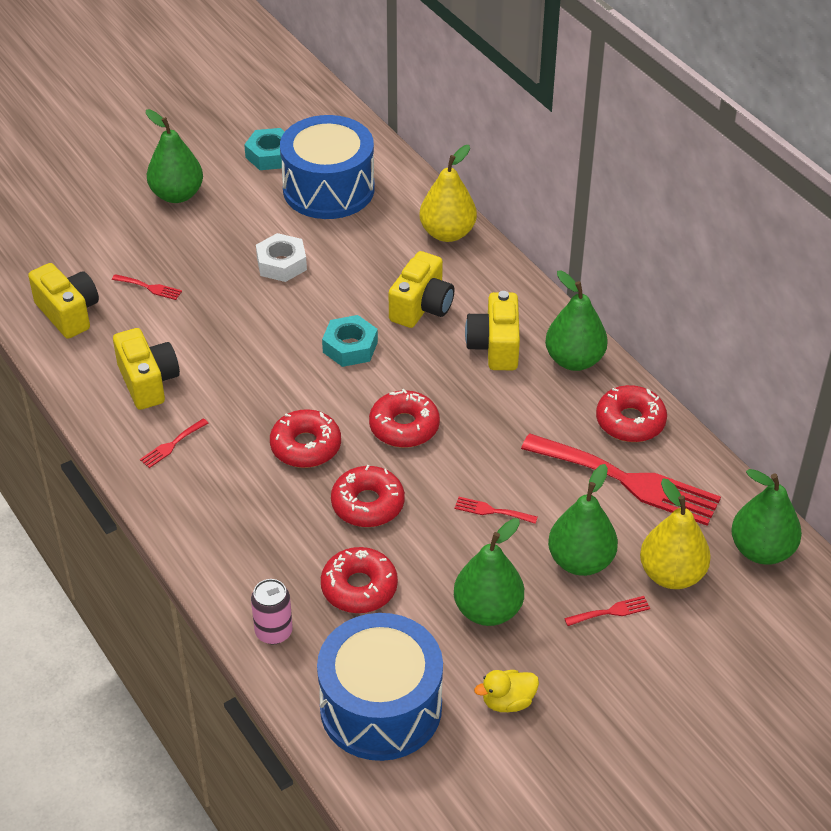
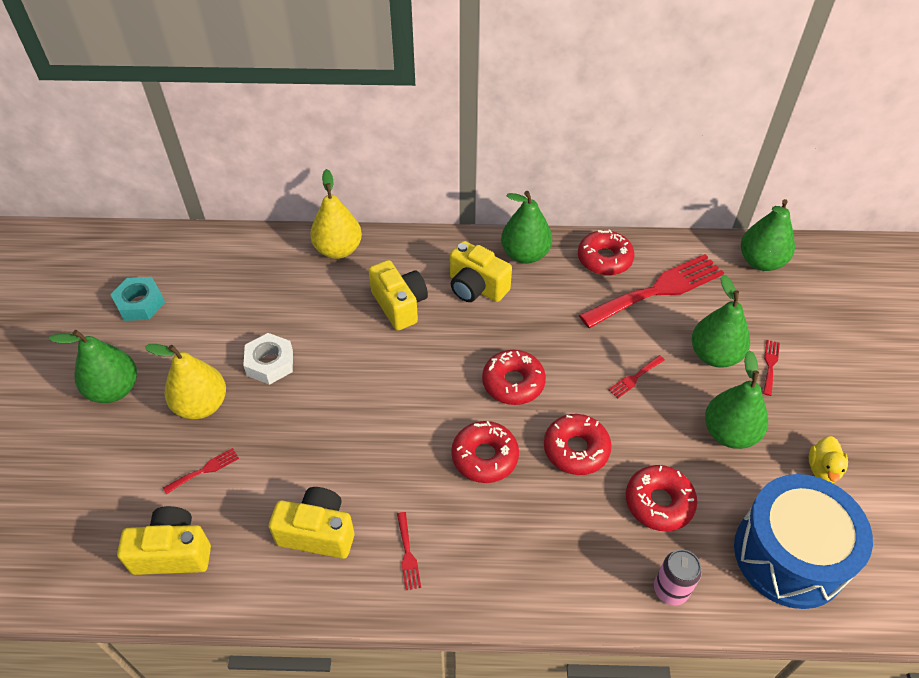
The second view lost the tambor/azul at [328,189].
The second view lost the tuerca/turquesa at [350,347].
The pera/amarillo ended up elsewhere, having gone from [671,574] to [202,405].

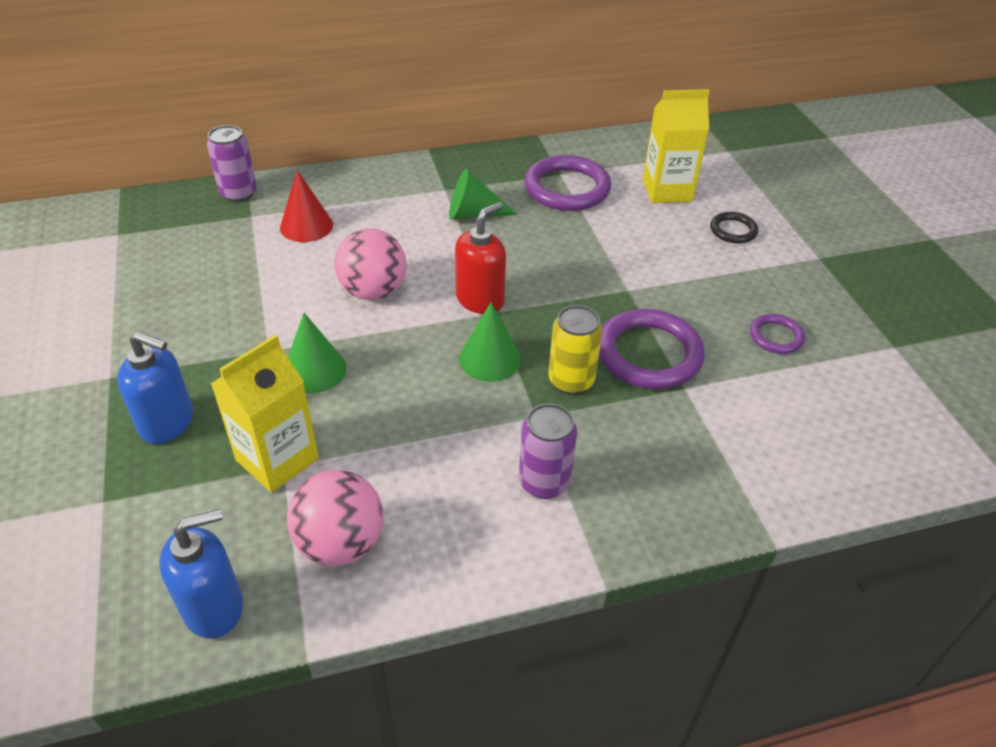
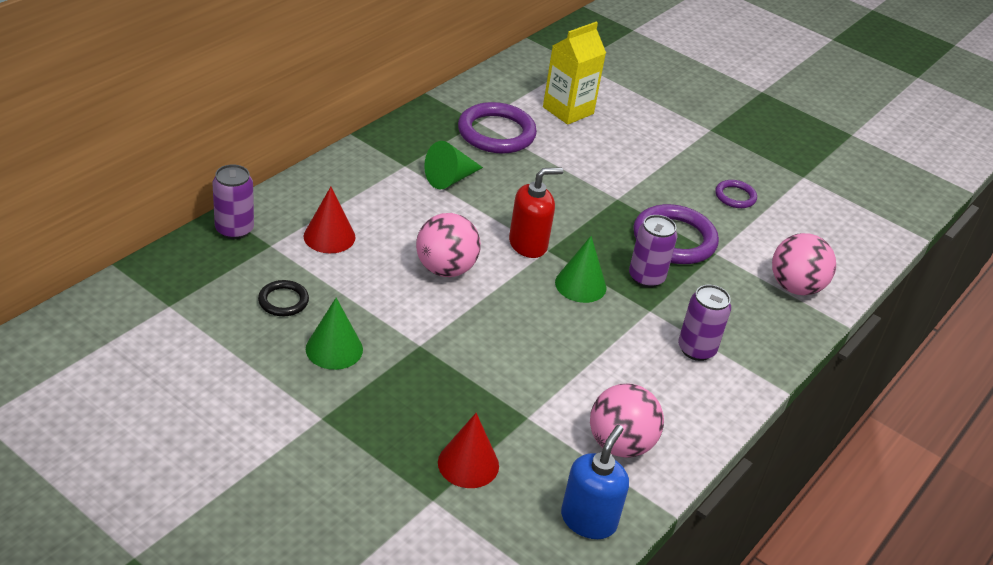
The second view lost the dispensador de jabón/azul at [167,423].
The second view lost the cartón de leche/amarillo at [277,459].
The second view gained the cono/rojo at [468,464].
The second view gained the pelota/rosa at [795,287].
The cono/verde ended up elsewhere, having gone from [314,370] to [334,349].
The anillo/negro ended up elsewhere, having gone from [733,230] to [283,301].
What was the lata/amarillo at [571,381] turned into the lata/morado at [646,277].
The dispensador de jabón/rojo at [480,299] ended up facing another way, 60 degrees clockwise from before.

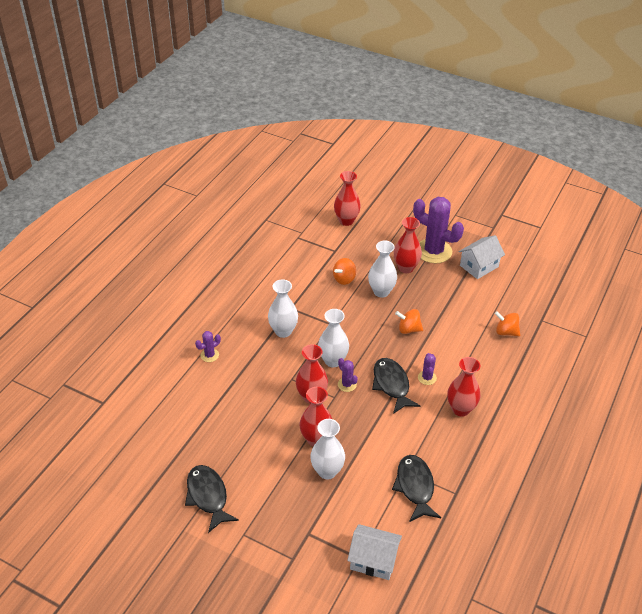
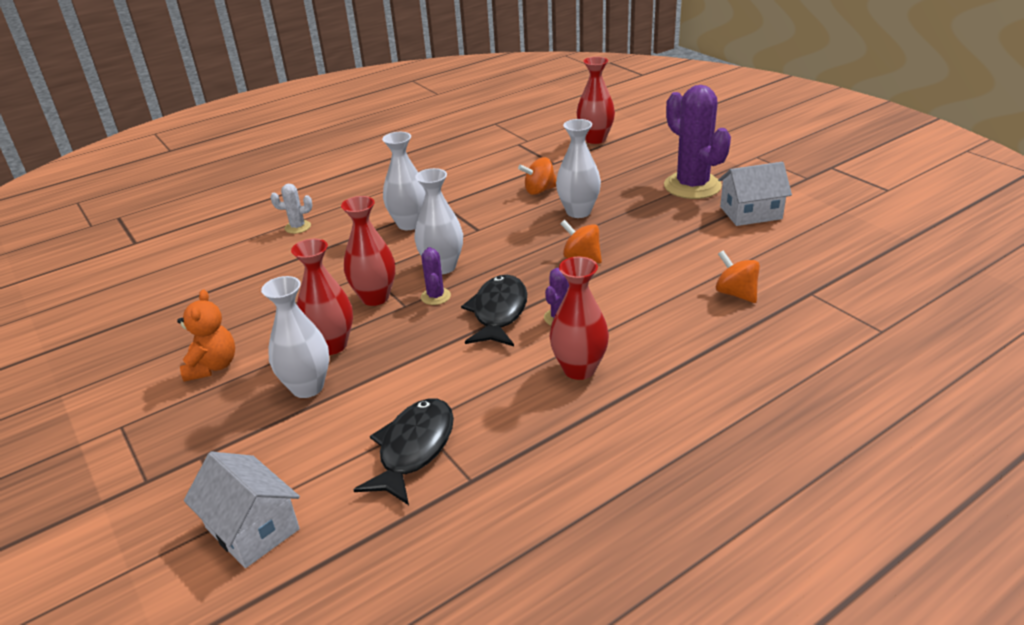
The second view lost the pez/negro at [208,496].
The second view lost the florero/rojo at [406,268].
The second view gained the osito/naranja at [212,366].
What was the cactus/morado at [209,355] turned into the cactus/blanco at [297,227].

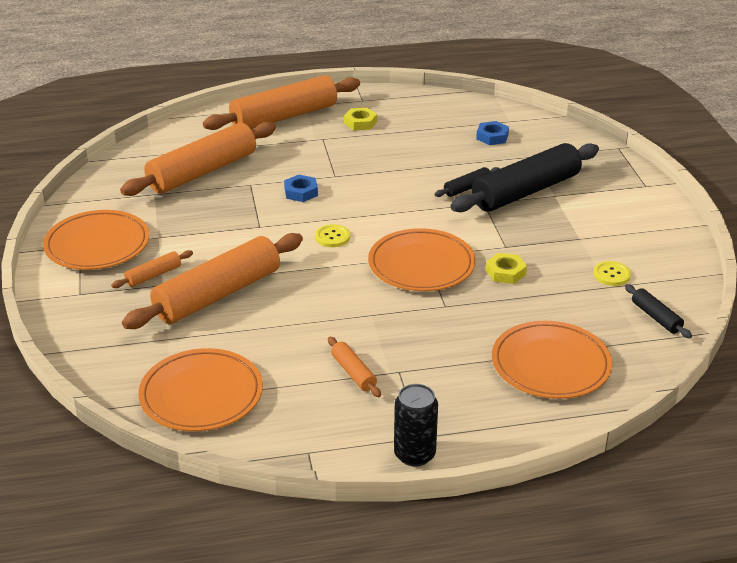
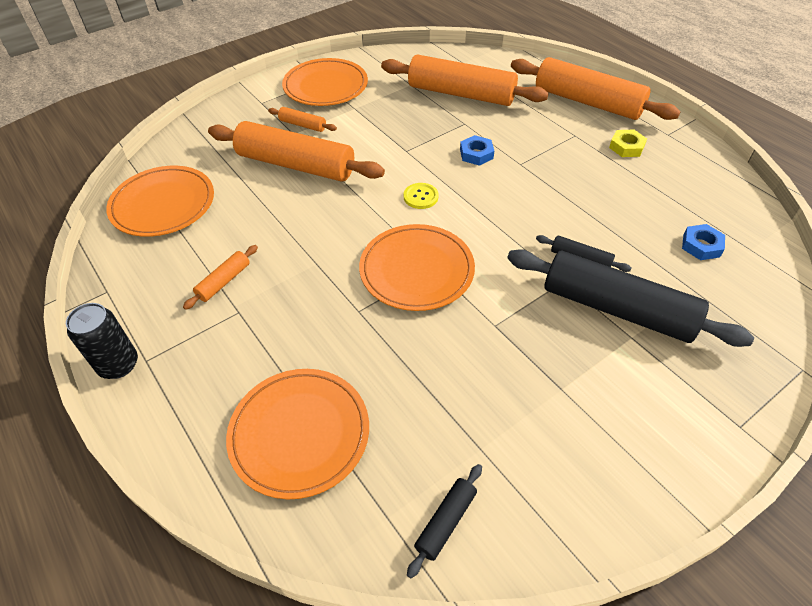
The second view lost the tuerca/amarillo at [505,272].
The second view lost the botón/amarillo at [611,275].

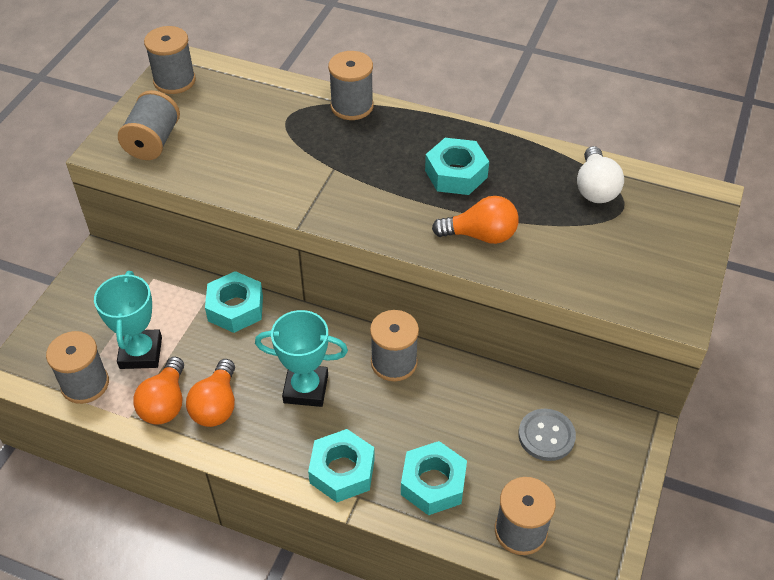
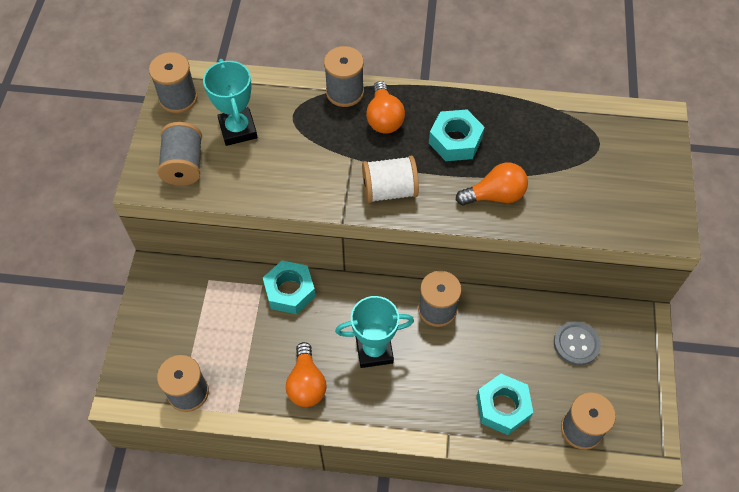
The second view lost the tuerca/turquesa at [342,471].
The second view lost the bombilla/blanco at [595,188].
The second view gained the carrete/blanco at [389,190].
The trofeo/turquesa ended up elsewhere, having gone from [141,353] to [238,129].
The bombilla/naranja ended up elsewhere, having gone from [165,403] to [384,118].

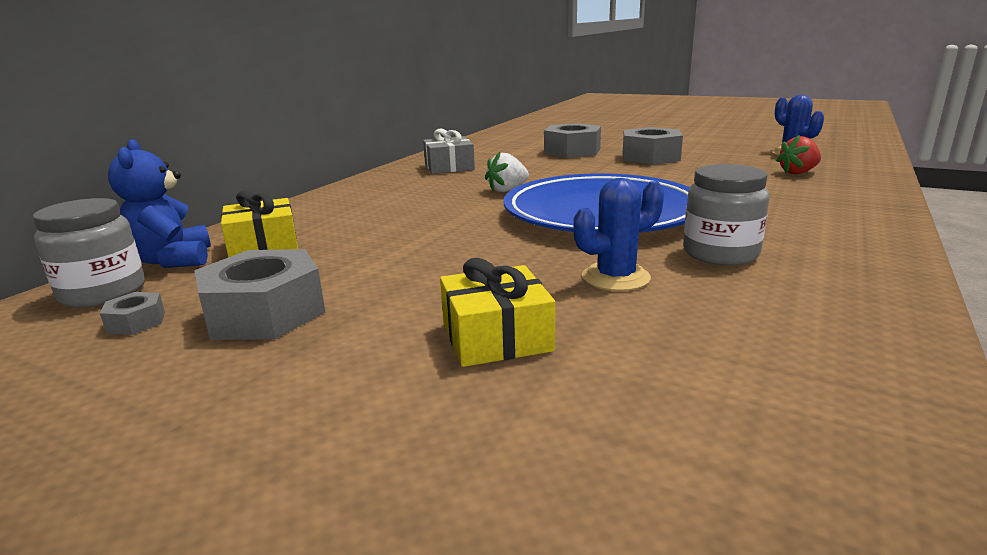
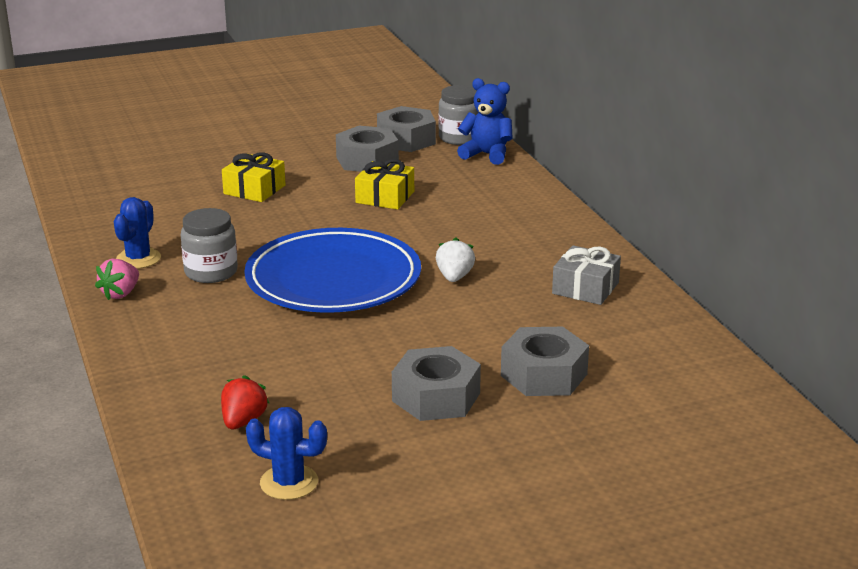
The second view gained the fresa/rosa at [120,294].
The regalo/amarillo ended up elsewhere, having gone from [263,245] to [385,197].
The cactus/azul ended up elsewhere, having gone from [615,277] to [138,259].
The size of the tuerca/gris at [136,322] changed by a factor of 2.22.

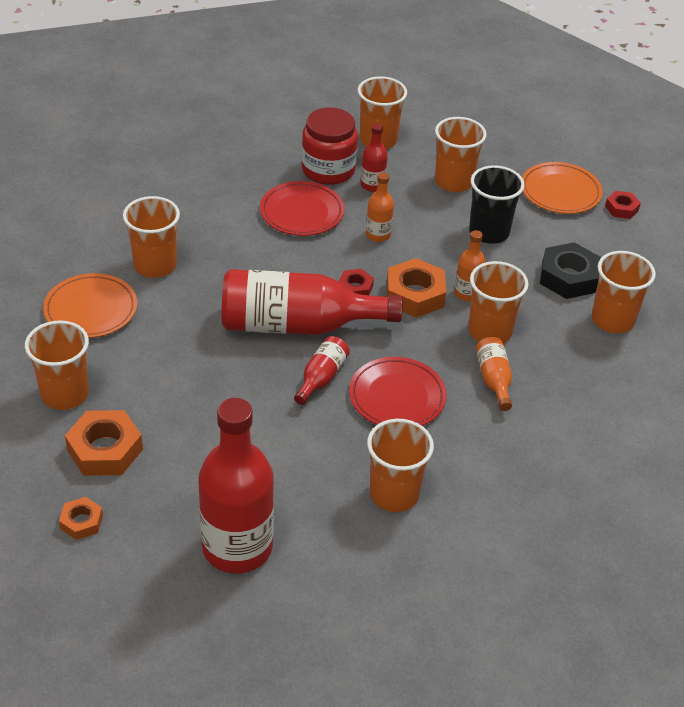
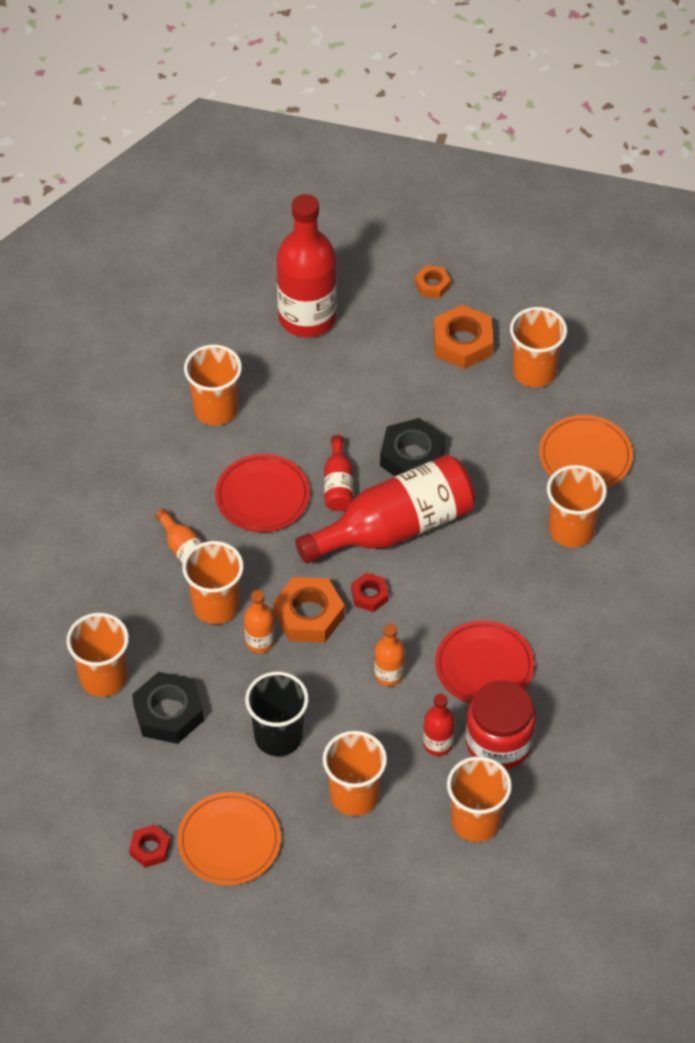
The second view gained the tuerca/negro at [412,457].

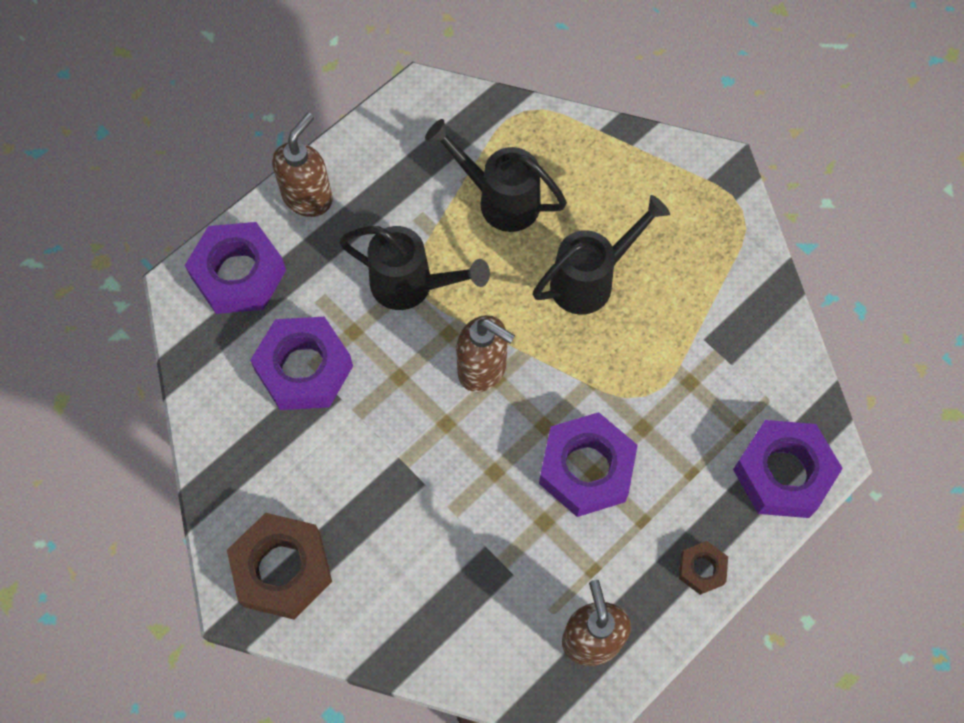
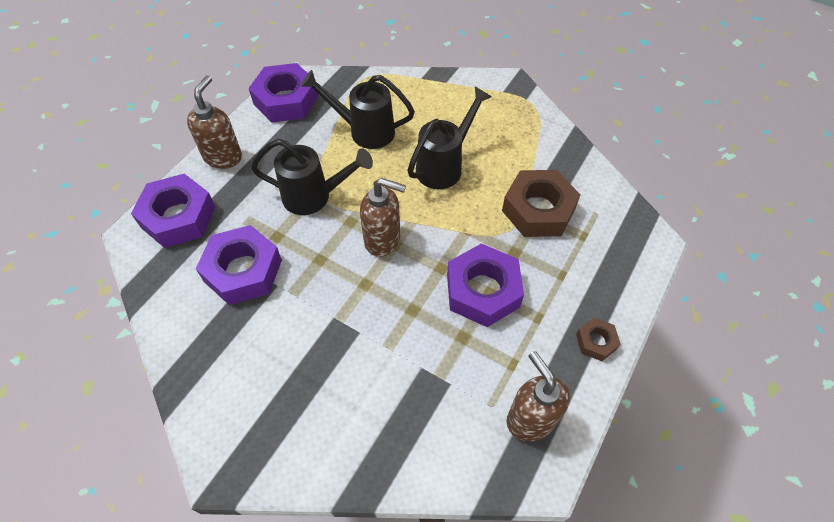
The tuerca/marrón ended up elsewhere, having gone from [282,569] to [538,210].
The tuerca/morado ended up elsewhere, having gone from [783,473] to [286,100].

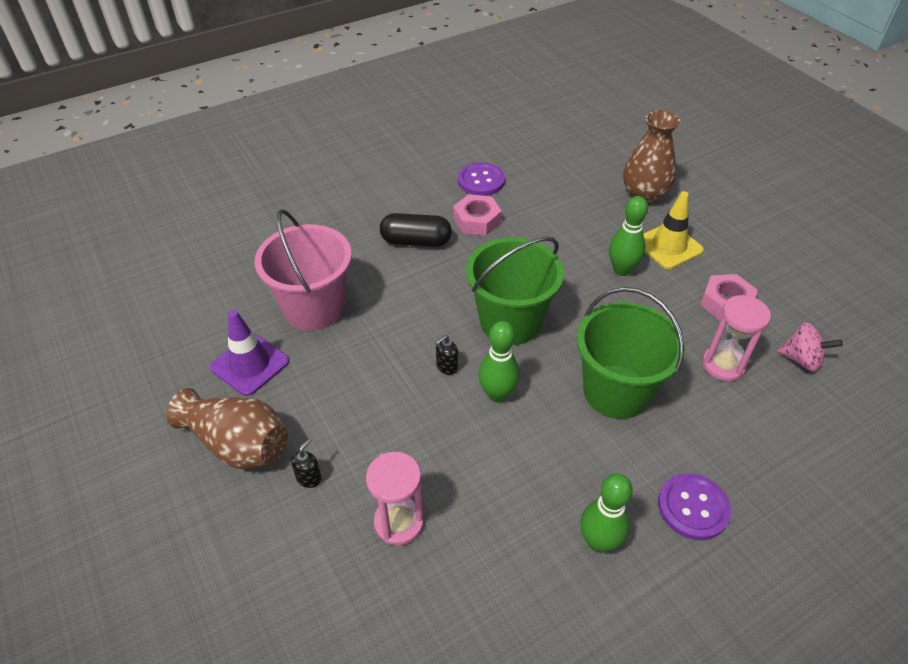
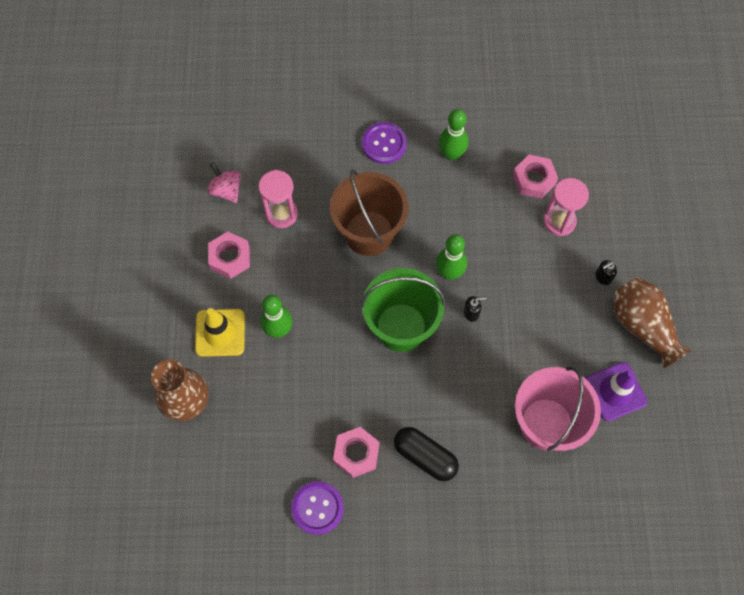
The second view gained the tuerca/rosa at [534,179].
What was the balde/verde at [616,391] turned into the balde/marrón at [369,233].

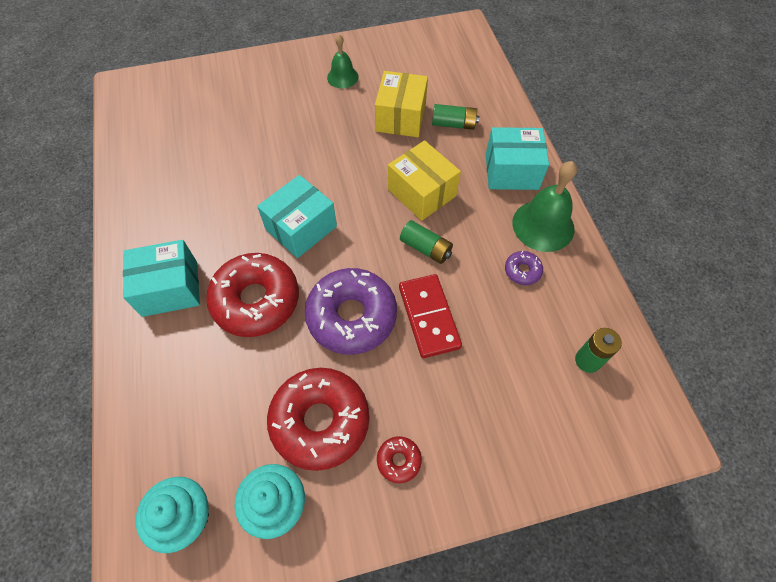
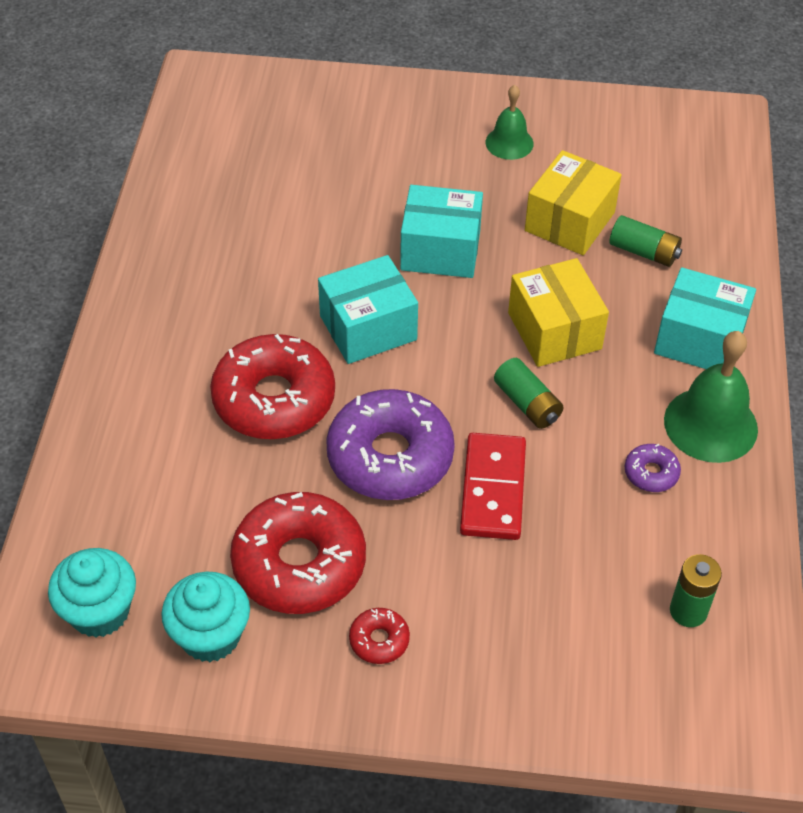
The caja/turquesa ended up elsewhere, having gone from [170,288] to [440,250].

